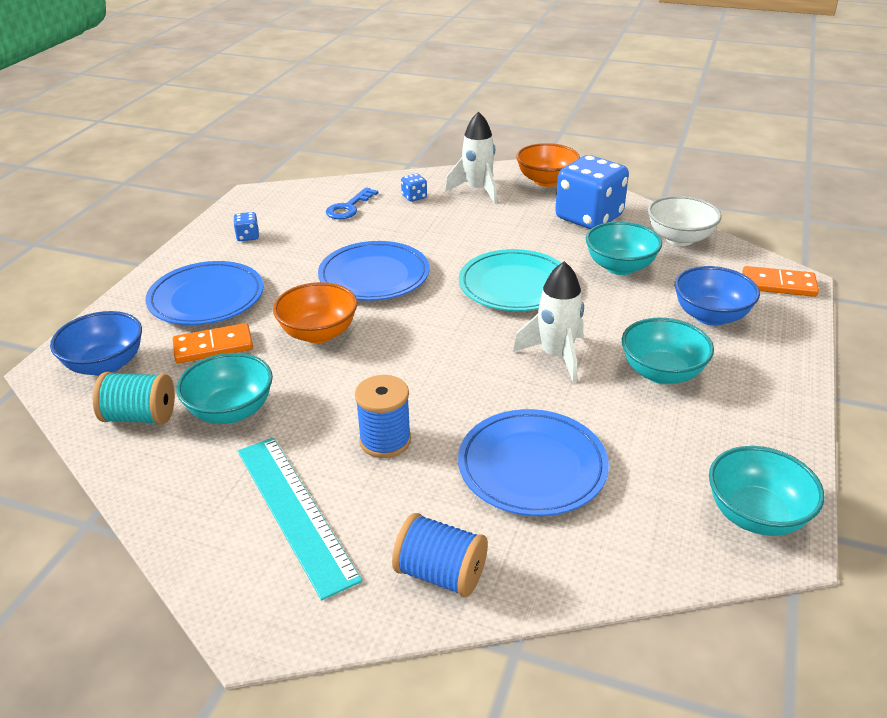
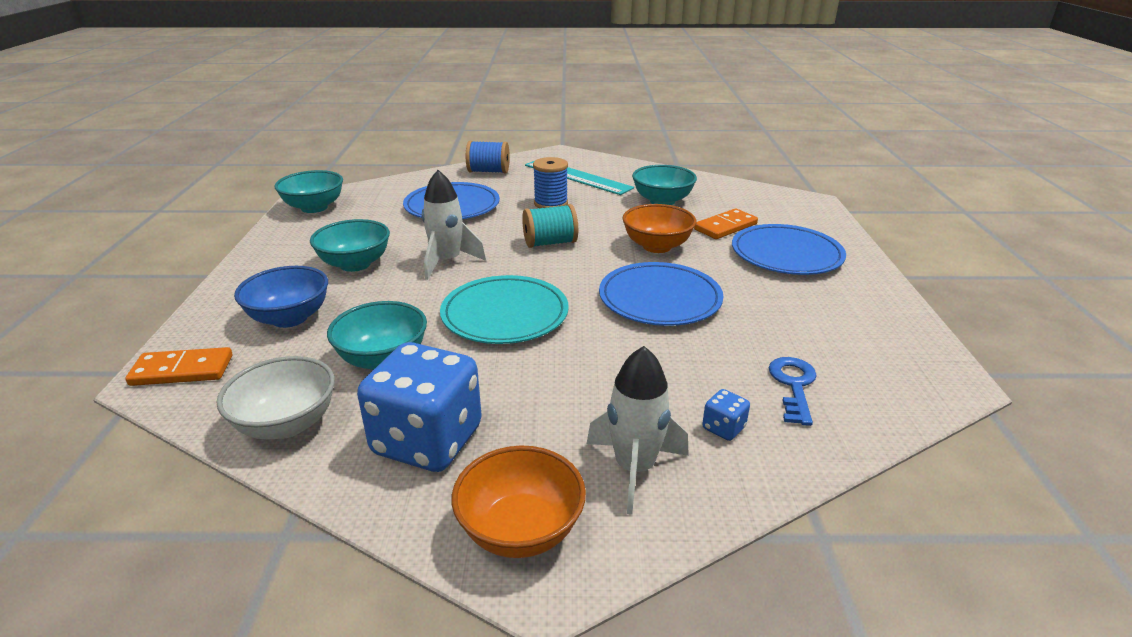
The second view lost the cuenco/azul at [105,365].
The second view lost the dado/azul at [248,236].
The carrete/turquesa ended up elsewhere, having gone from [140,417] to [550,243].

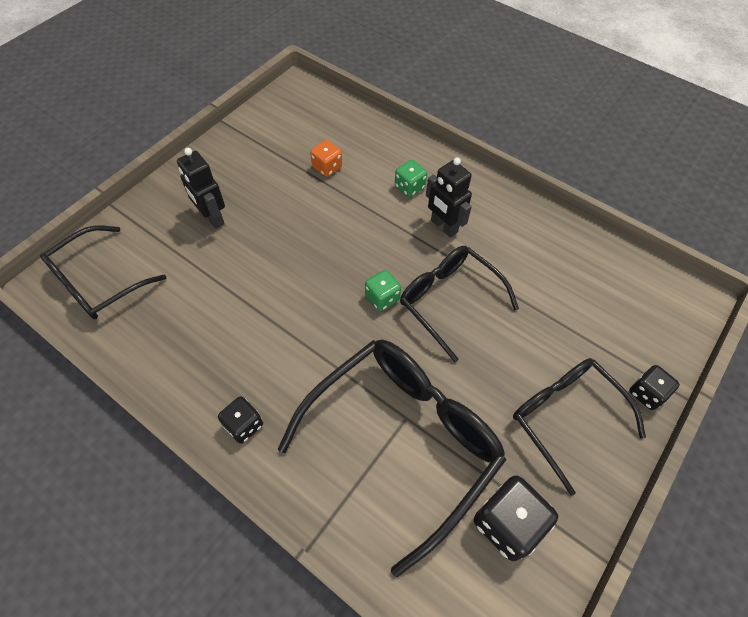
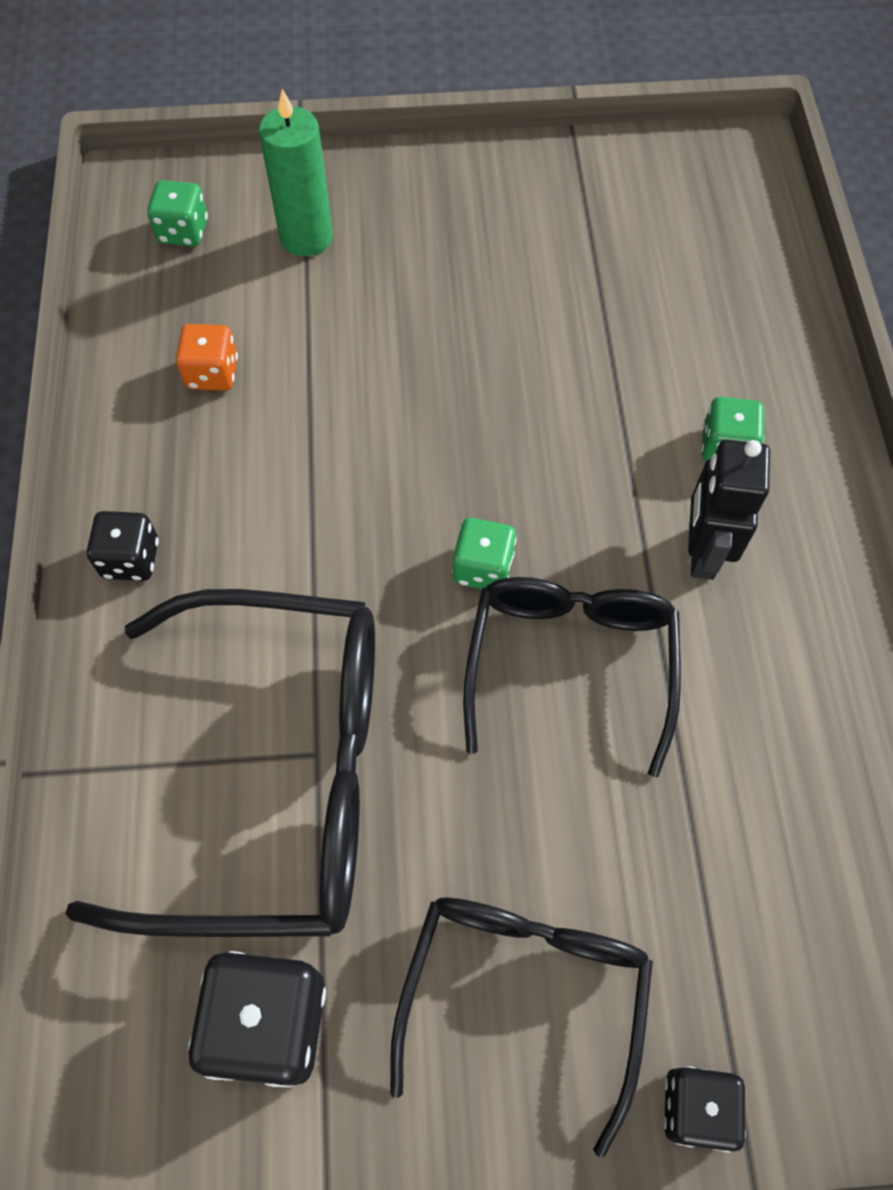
The second view lost the robot/negro at [212,218].
The second view gained the vela/verde at [306,237].
The dado/naranja ended up elsewhere, having gone from [327,167] to [212,373].
Where the gafas/negro stood at [99,282], the dado/verde came to stand at [183,231].

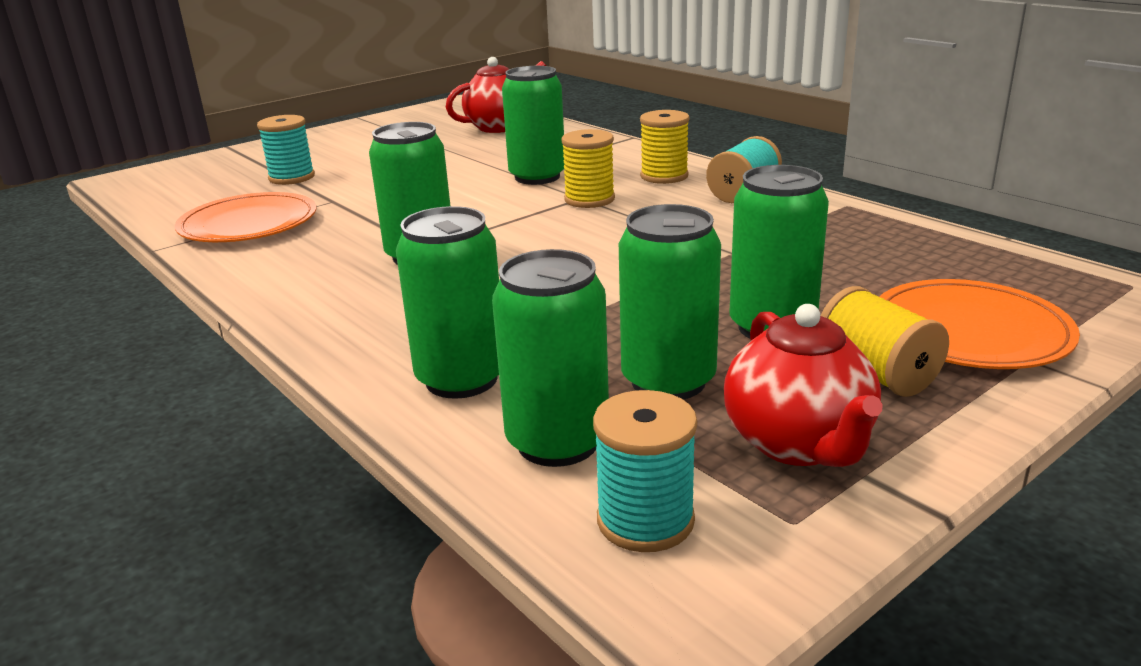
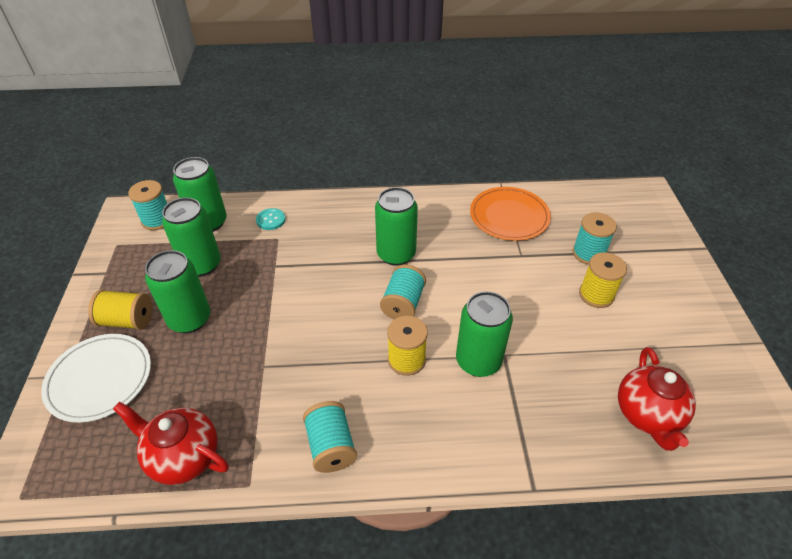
The second view gained the carrete/turquesa at [403,303].
The carrete/amarillo ended up elsewhere, having gone from [664,176] to [596,295].
The tetera/rojo ended up elsewhere, having gone from [799,444] to [183,457].
Where the lata/verde stood at [461,379], the botón/turquesa came to stand at [271,220].
What was the plato/naranja at [970,331] turned into the plato/blanco at [99,379].

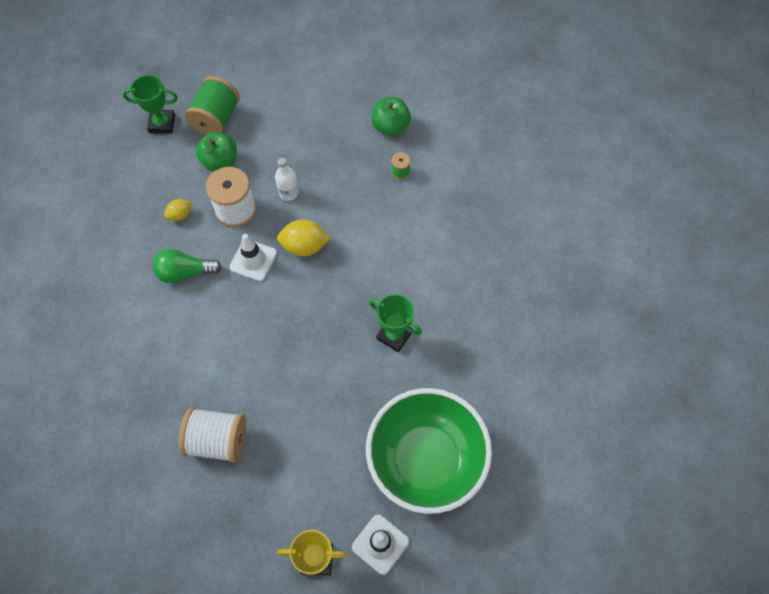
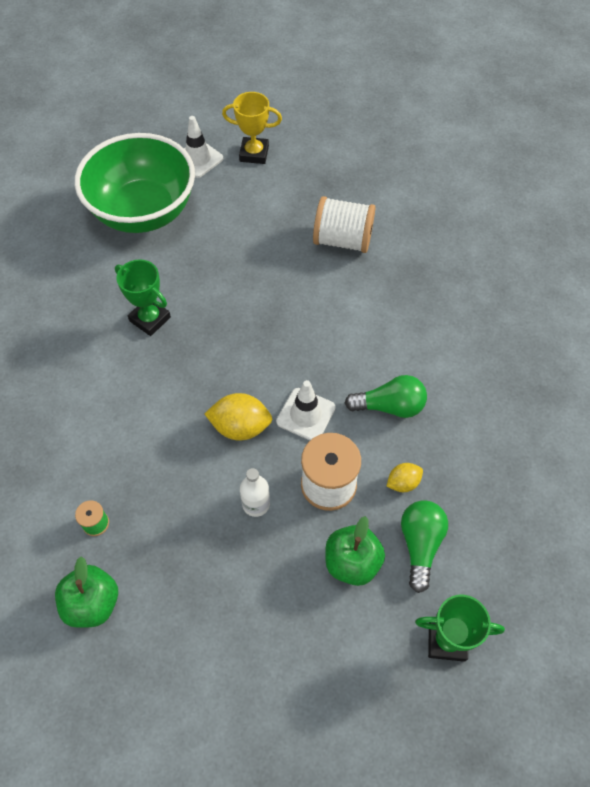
The second view lost the carrete/verde at [216,119].
The second view gained the bombilla/verde at [420,545].

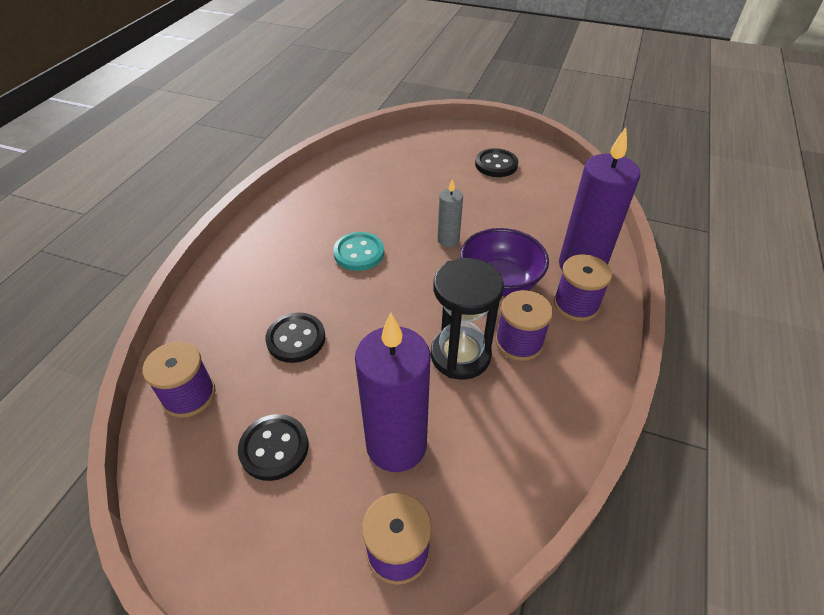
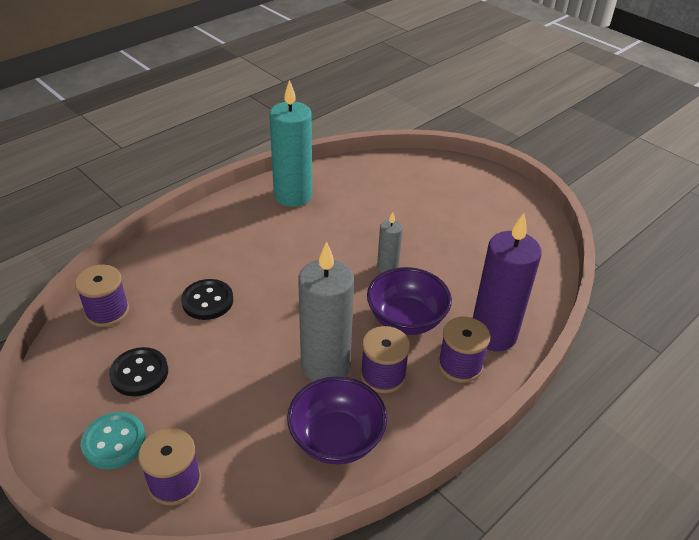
The second view lost the vela/morado at [396,445].
The second view lost the botón/negro at [496,164].
The second view gained the vela/turquesa at [293,195].
The second view gained the cuenco/morado at [336,439].
The botón/turquesa ended up elsewhere, having gone from [359,253] to [114,442].
Where the reloj de arena/negro stood at [460,355], the vela/gris came to stand at [325,365].

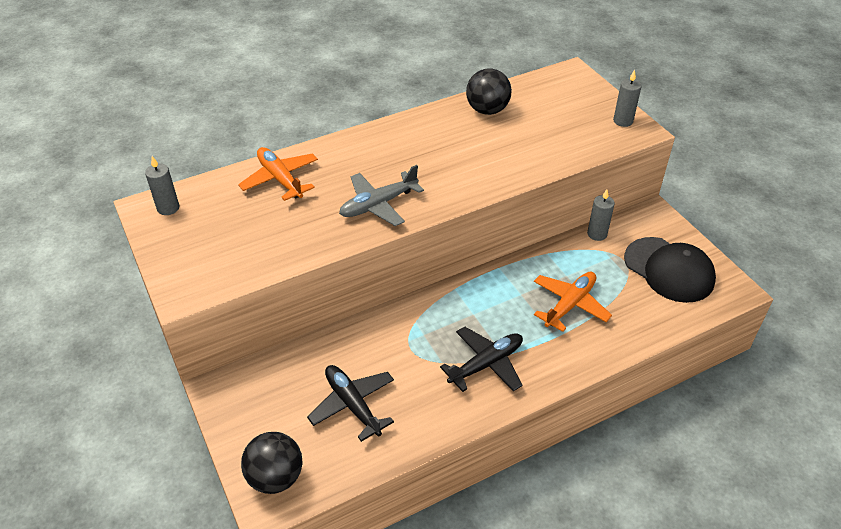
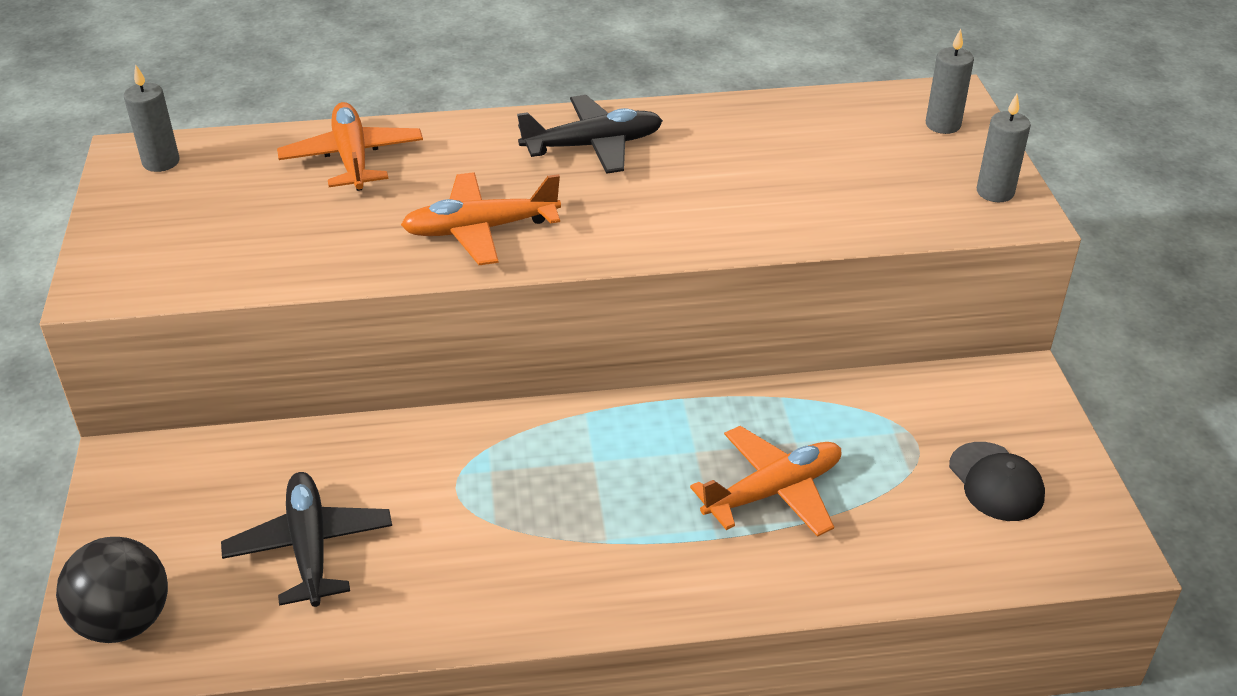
The second view lost the pelota/negro at [487,110].
The avión/negro ended up elsewhere, having gone from [486,364] to [594,146].
The vela/gris ended up elsewhere, having gone from [597,234] to [943,125].
What was the avión/gris at [378,205] turned into the avión/naranja at [480,229].
The size of the gorra/negro at [669,270] changed by a factor of 0.58.

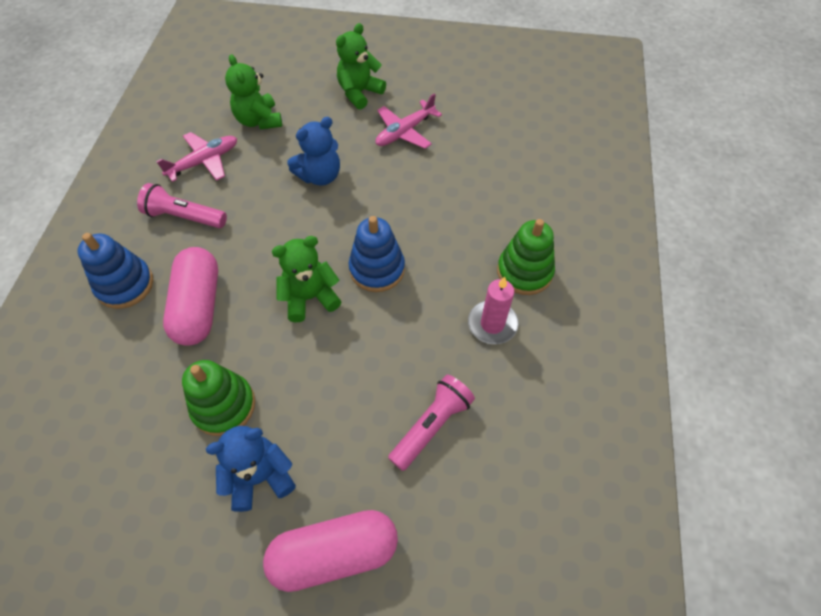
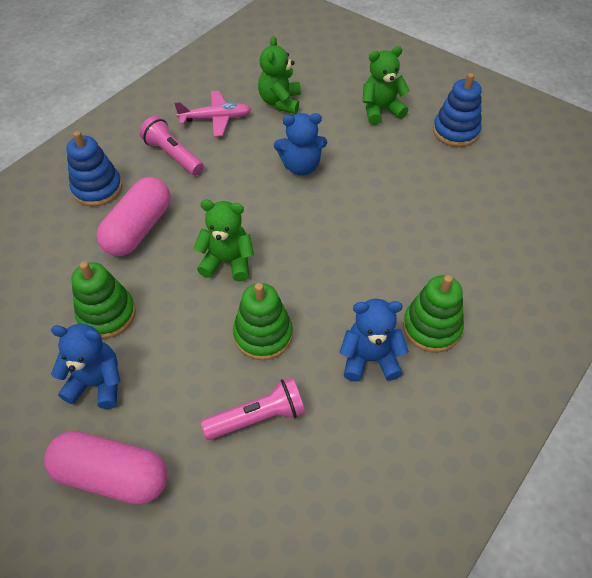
The second view lost the avión/rosa at [404,132].
The second view gained the juguete apilable/verde at [263,335].
The juguete apilable/azul ended up elsewhere, having gone from [377,269] to [455,131].
Where the vela/rosa stood at [492,324], the osito/azul came to stand at [370,358].

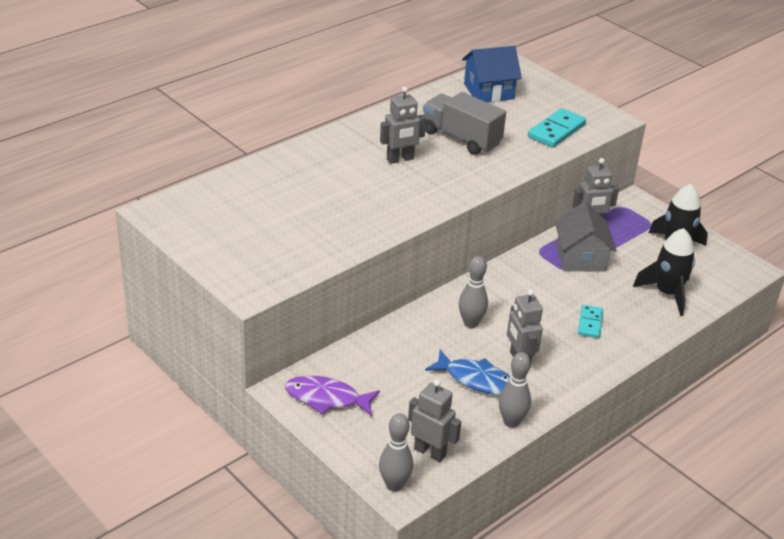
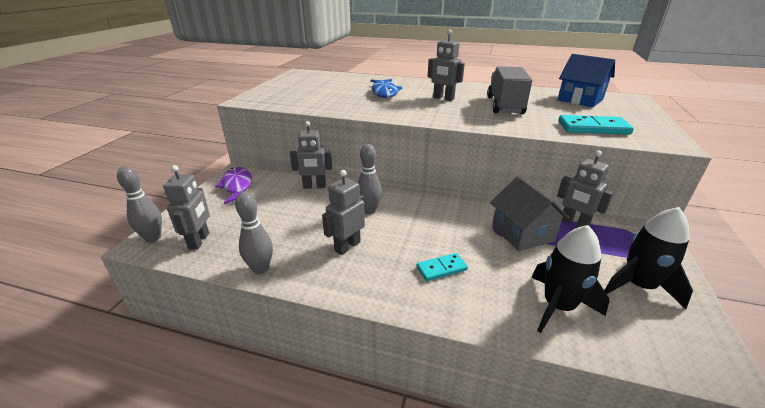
The second view gained the robot/gris at [314,186].
The pez/azul ended up elsewhere, having gone from [476,380] to [384,92].
The casa/gris at [580,258] ended up facing another way, 75 degrees counterclockwise from before.

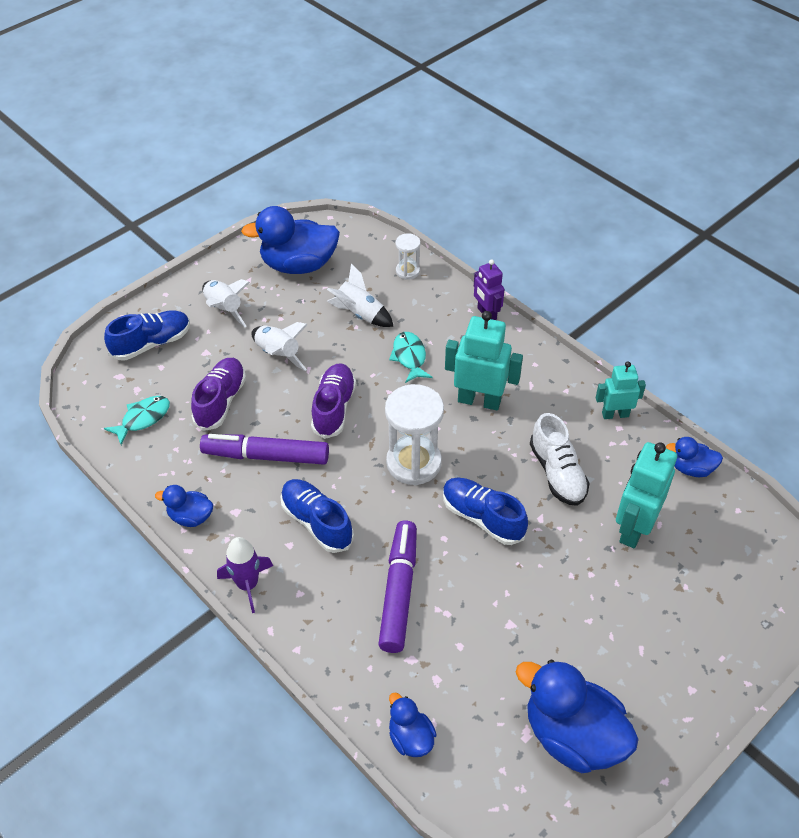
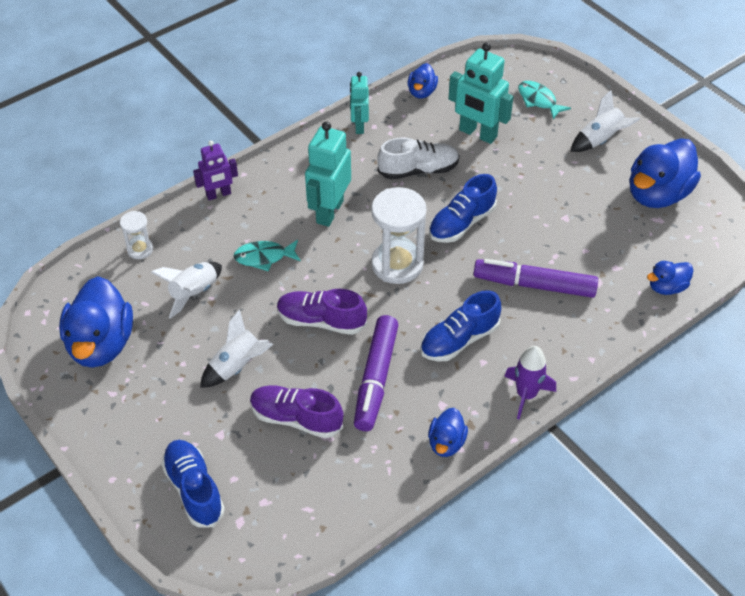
The pez/turquesa ended up elsewhere, having gone from [143,419] to [538,100].
The cohete/blanco ended up elsewhere, having gone from [224,309] to [600,140].

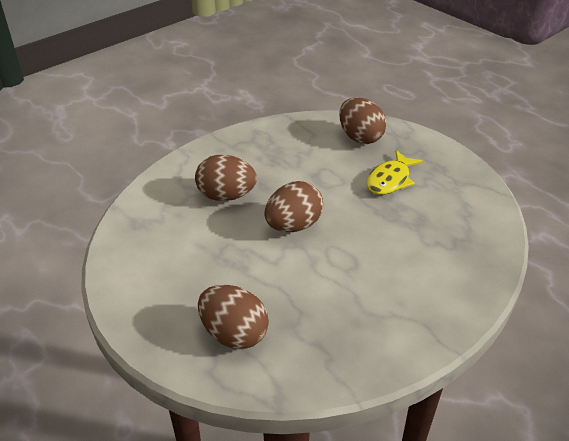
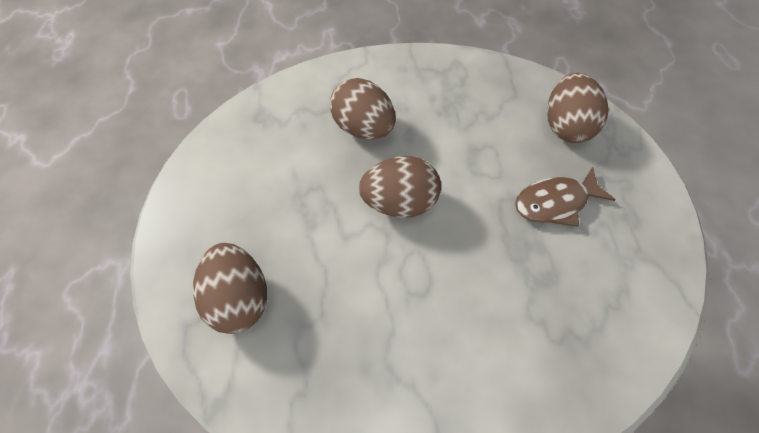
What was the pez/amarillo at [390,180] turned into the pez/marrón at [555,202].

